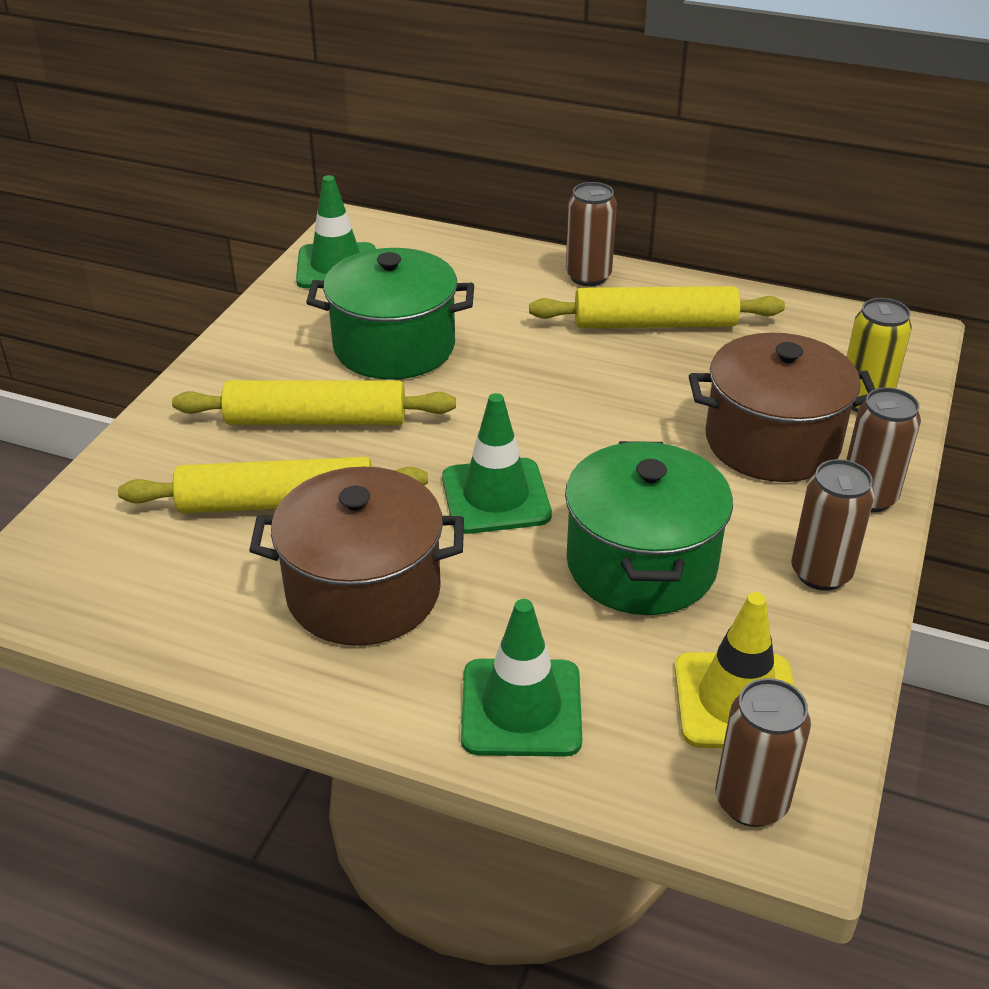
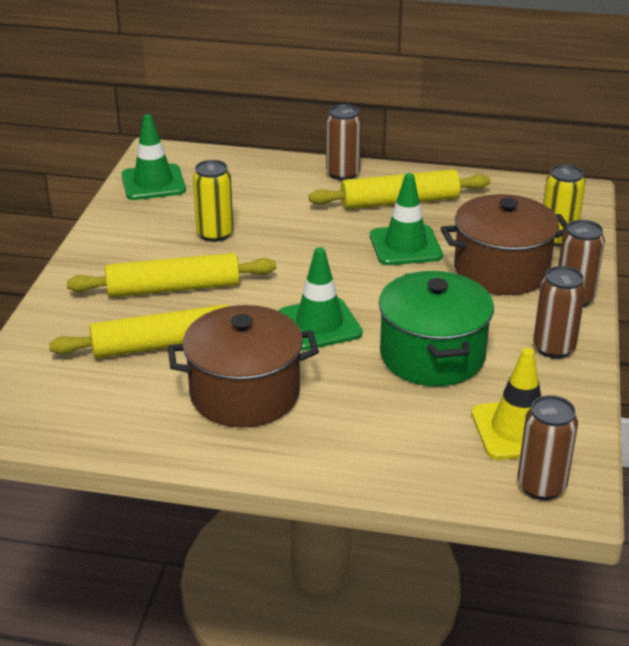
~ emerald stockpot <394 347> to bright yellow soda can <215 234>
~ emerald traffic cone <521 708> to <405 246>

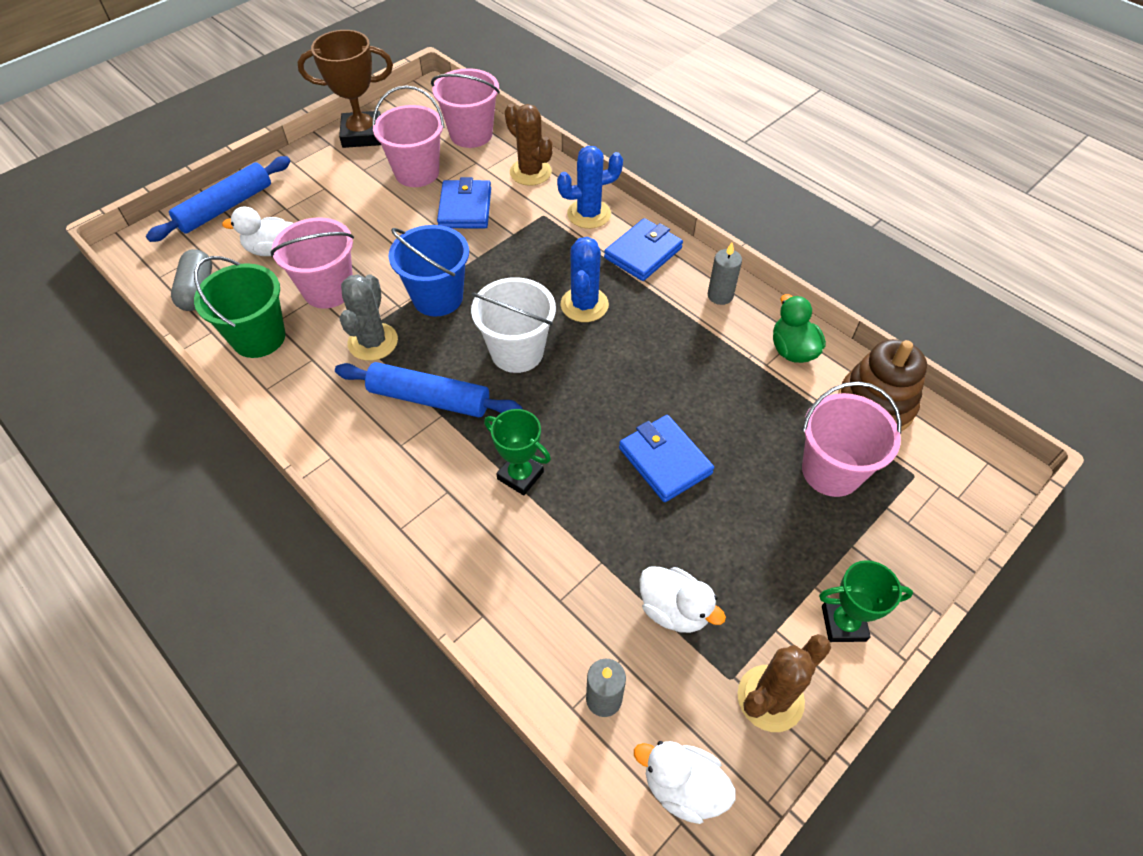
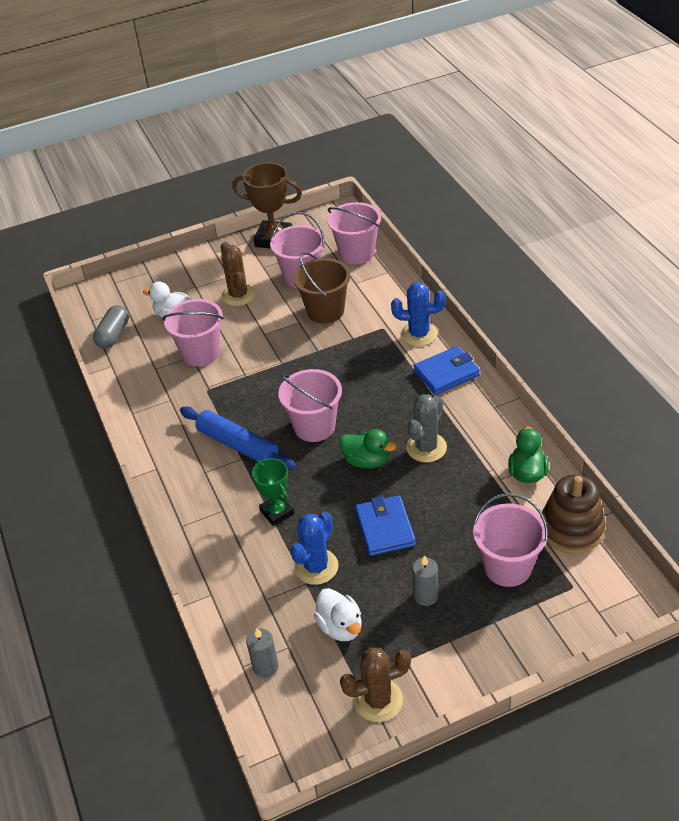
~ russet saguaro cactus <530 172> to <238 295>
~ pure white sand bucket <517 352> to rose-pink sand bucket <314 426>
~ royal blue saguaro cactus <584 305> to <316 567>
~ royal blue billfold <465 208> to russet sand bucket <325 311>
+ emerald toy duck <366 461>
~ gray saguaro cactus <373 342> to <426 447>
~ gray candle <720 295> to <425 596>
- royal blue pastry roller <225 207>
- emerald sand bucket <259 337>
- royal blue sand bucket <437 297>
- pure white toy duck <682 786>
- emerald trophy <843 623>

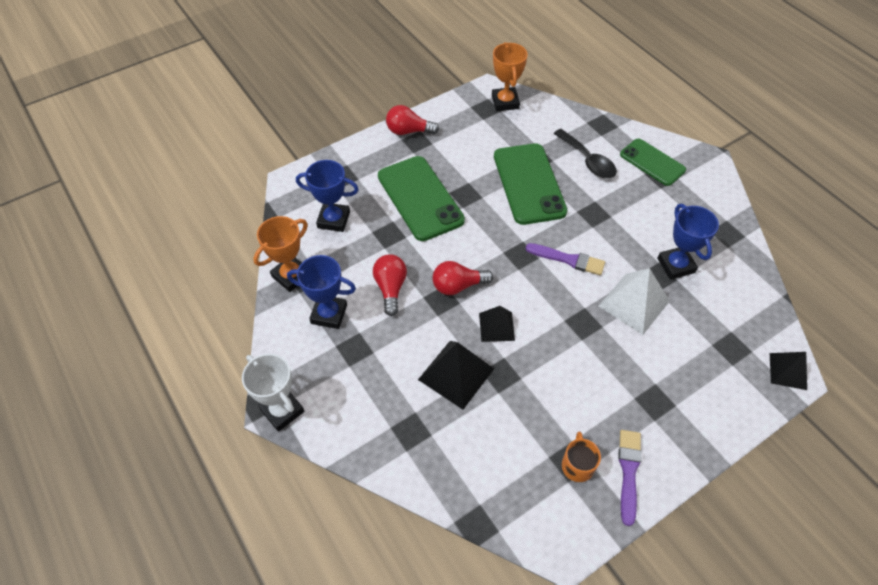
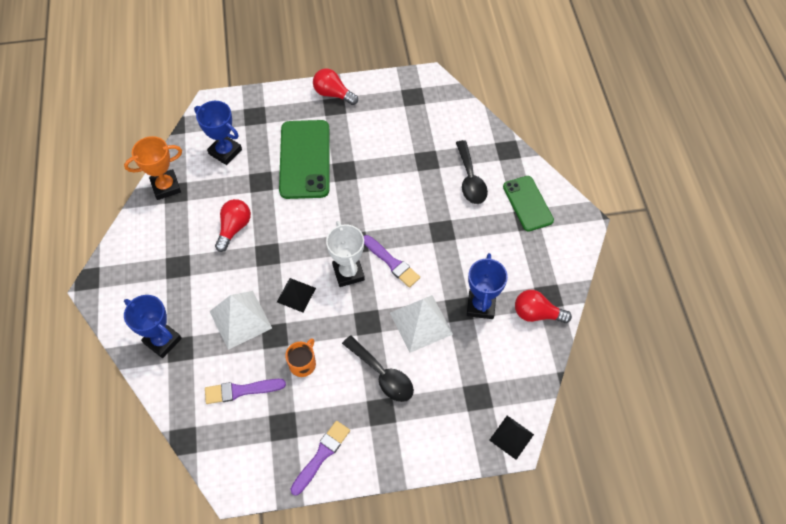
~ royal blue trophy <329 314> to <162 340>
+ violet paint brush <241 390>
~ ebony solid pyramid <456 374> to pure white solid pyramid <240 319>
~ orange-coloured tea mug <577 465> to <303 363>
~ pure white trophy <282 410> to <348 273>
+ ebony teaspoon <383 375>
~ scarlet light bulb <458 286> to <537 314>
- orange-coloured trophy <505 102>
- emerald smartphone <529 184>

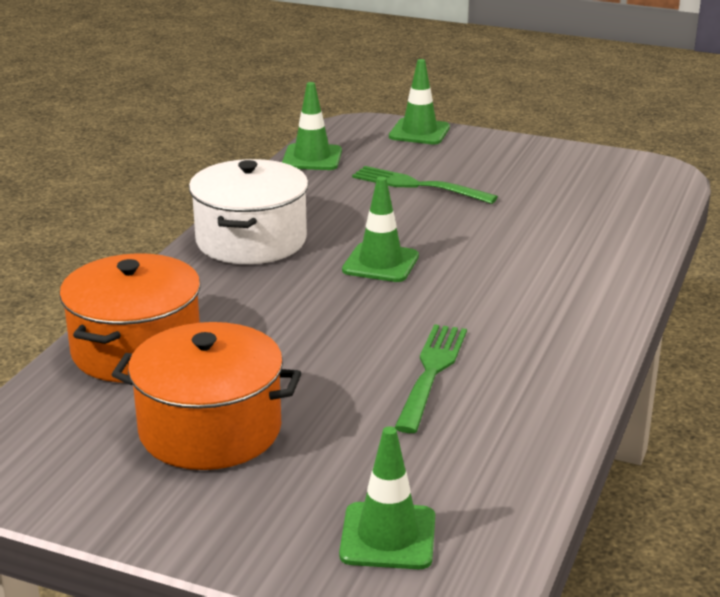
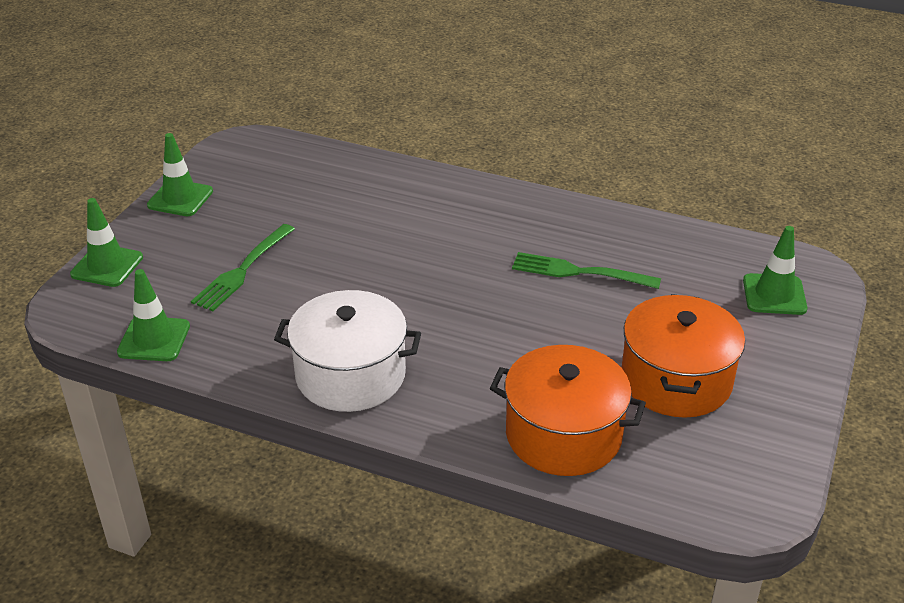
~ emerald traffic cone <380 263> to <180 198>

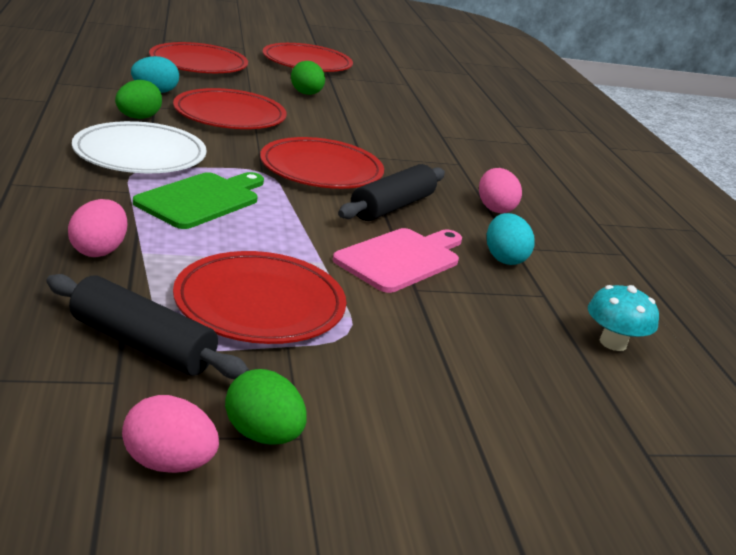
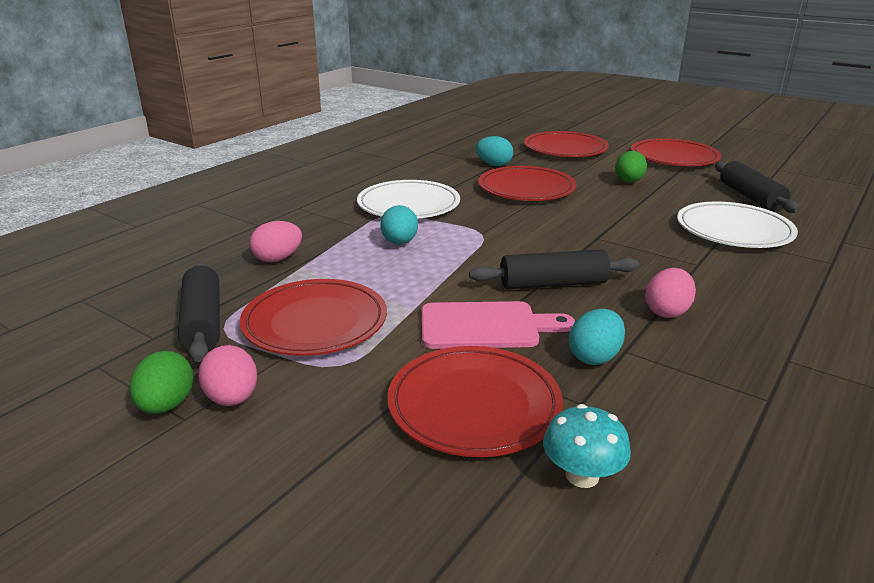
~ rose-pink toy egg <168 463> to <232 399>
~ emerald chopping board <201 199> to teal toy egg <399 243>
~ scarlet dinner plate <321 169> to <474 405>
+ pure white dinner plate <734 230>
+ ebony pastry roller <750 197>
- emerald toy egg <138 118>

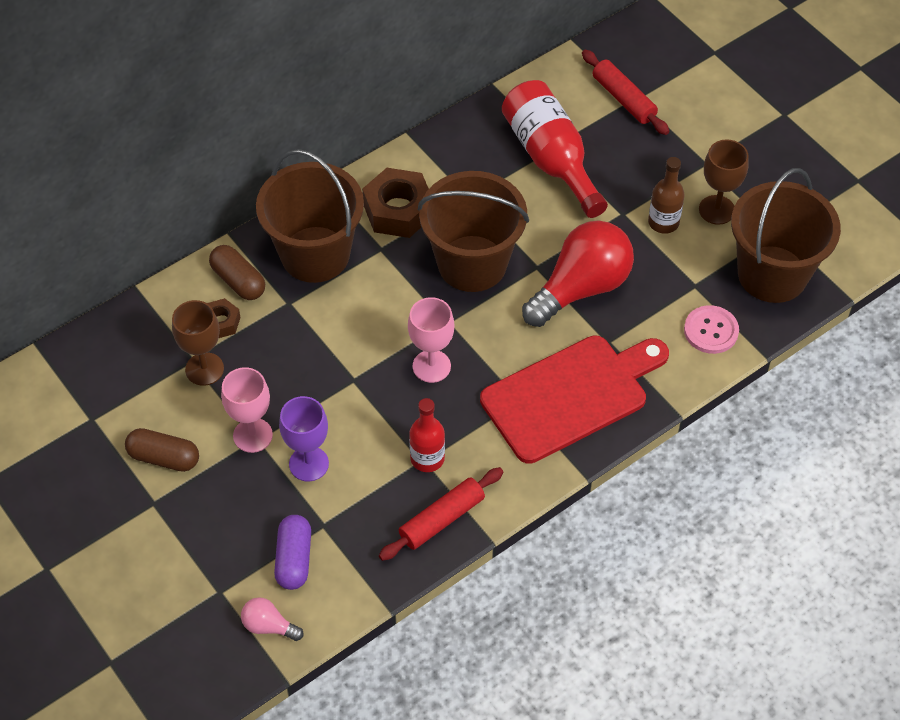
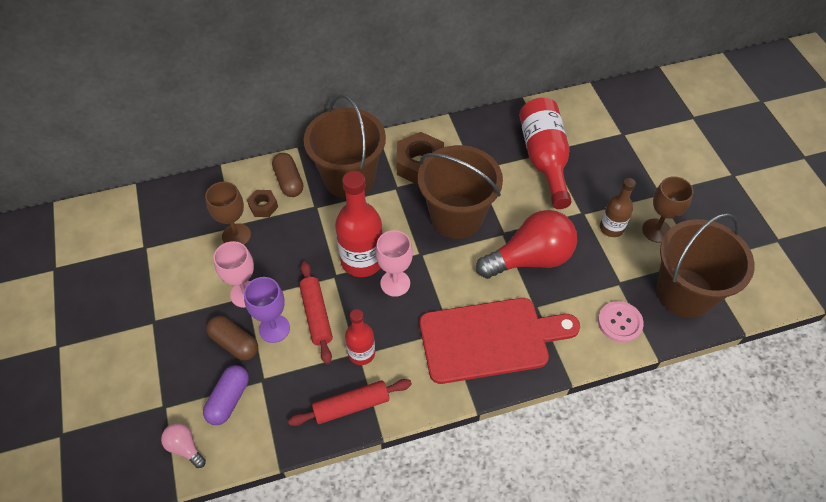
~ russet pill shape <164 457> to <234 343>
~ scarlet pastry roller <624 99> to <316 315>
+ scarlet drink bottle <362 260>

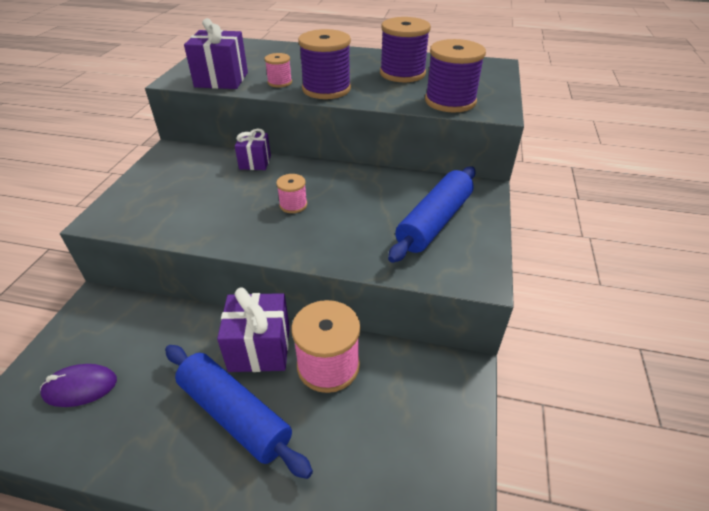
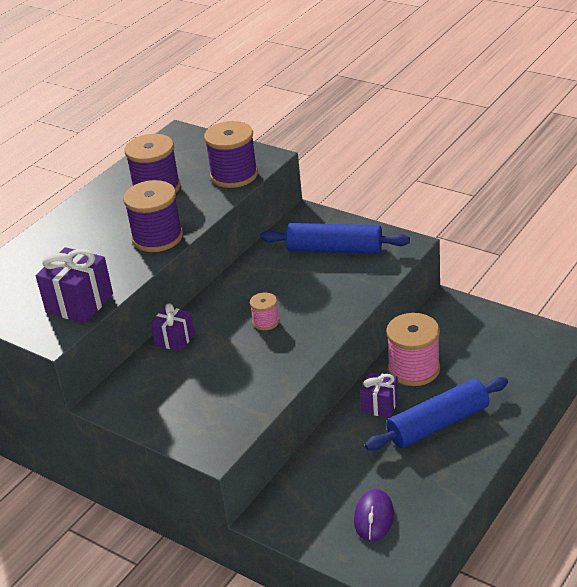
~ royal blue pastry roller <434 222> = <335 249> 45 degrees counterclockwise
~ violet gift <260 348> = <380 405> x0.63
- rose-pink reel of thread <279 82>

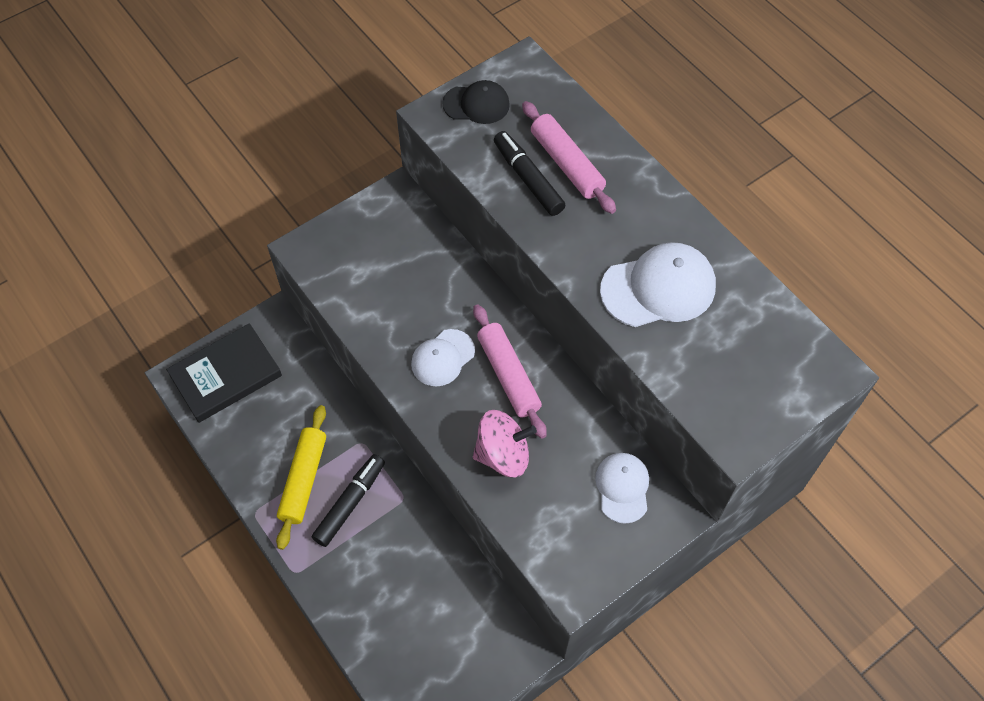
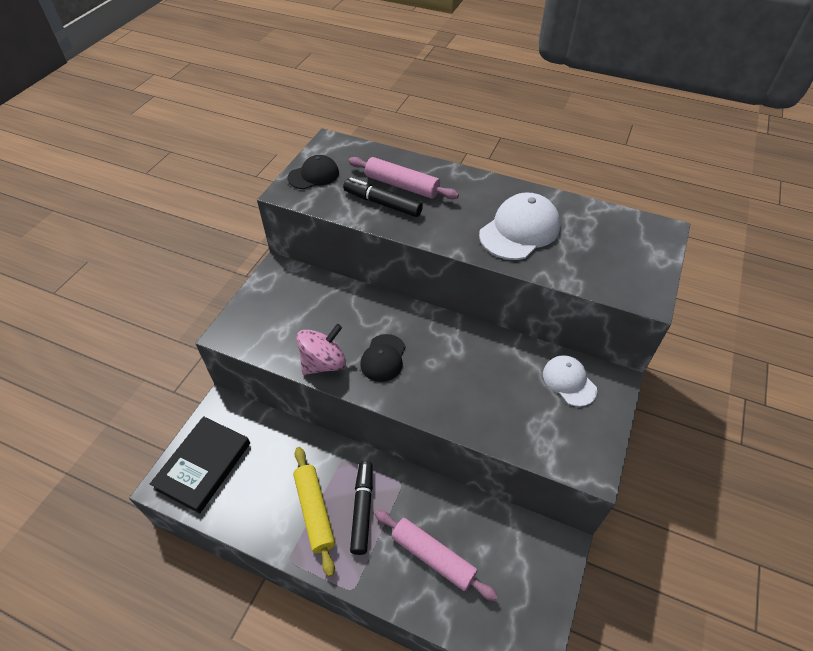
~ rose-pink whirligig <503 455> to <323 363>
~ pure white peaked cap <442 358> to ebony peaked cap <383 358>
~ rose-pink pastry roller <508 375> to <433 557>

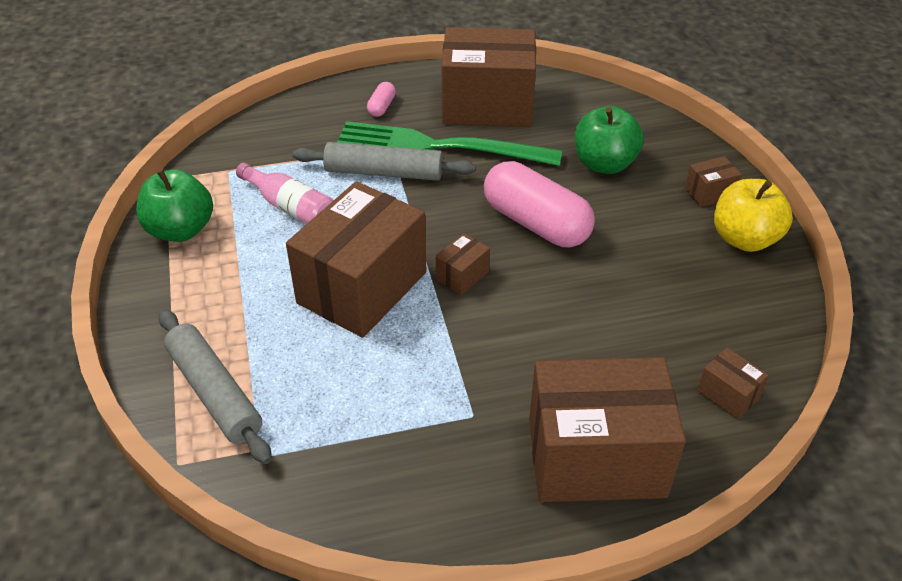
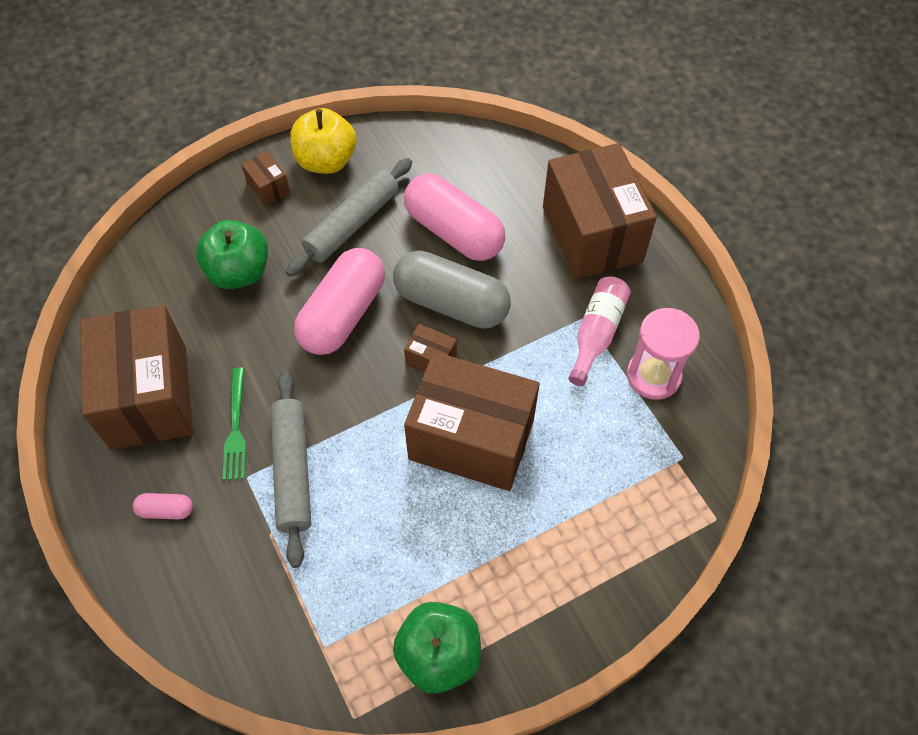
~ emerald dinner fork <438 146> = <236 428> x0.48
~ gray pastry roller <214 393> to <352 224>
+ gray pill shape <451 303>
+ rose-pink pill shape <454 232>
~ rose-pink drink bottle <290 207> to <596 334>
+ rose-pink hourglass <653 376>
- russet parcel <728 394>

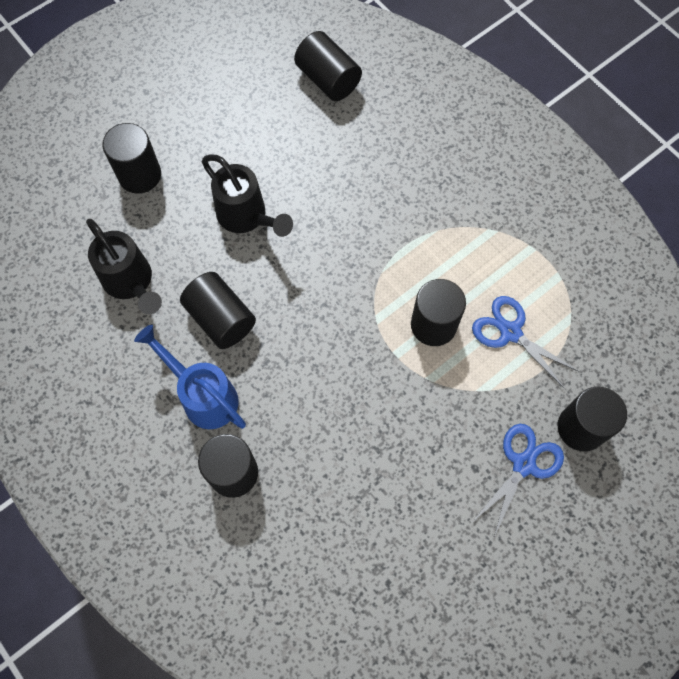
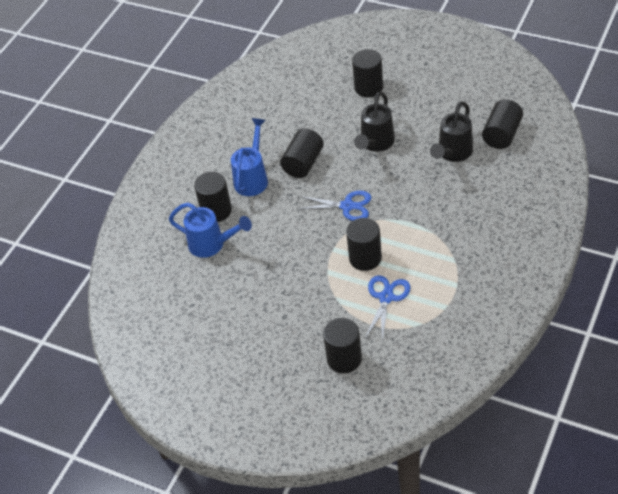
+ royal blue sprinkling can <212 245>
~ royal blue shears <523 464> to <347 206>
~ ebony sprinkling can <131 283> to <452 154>

